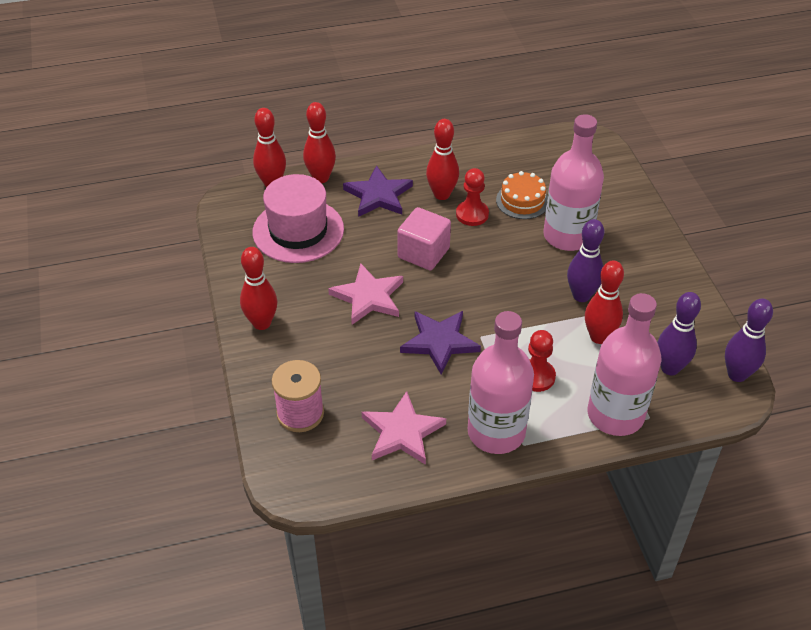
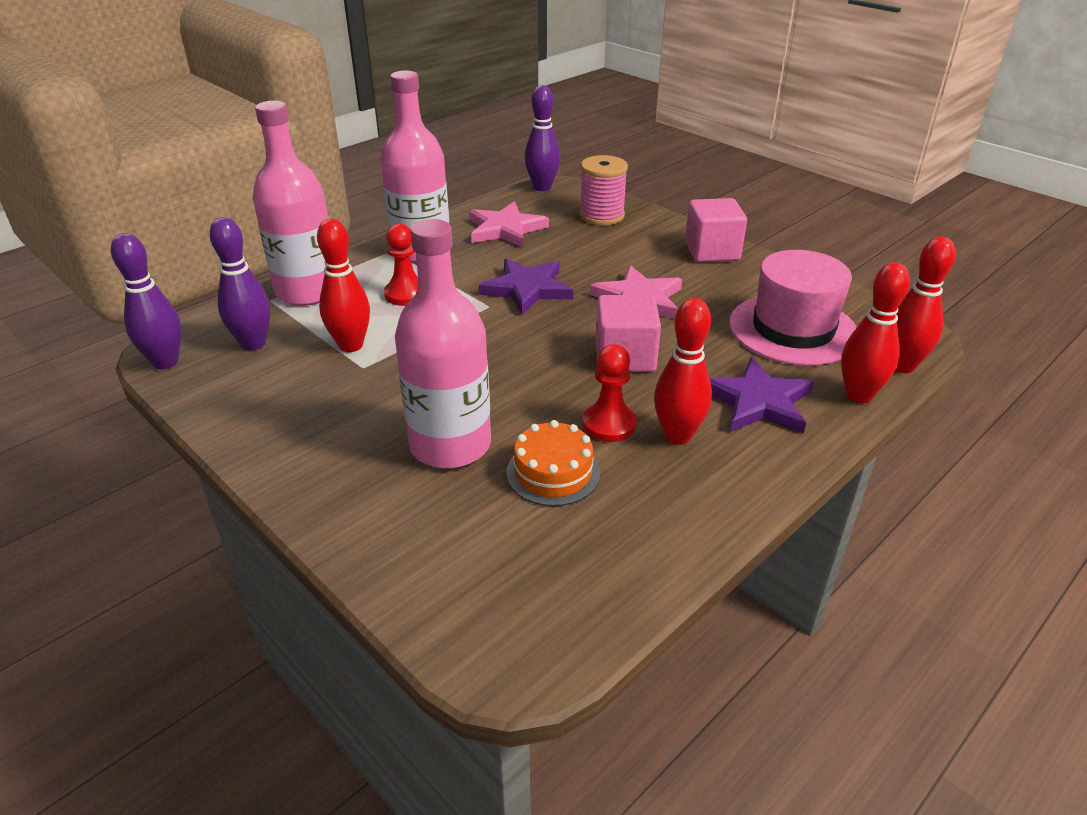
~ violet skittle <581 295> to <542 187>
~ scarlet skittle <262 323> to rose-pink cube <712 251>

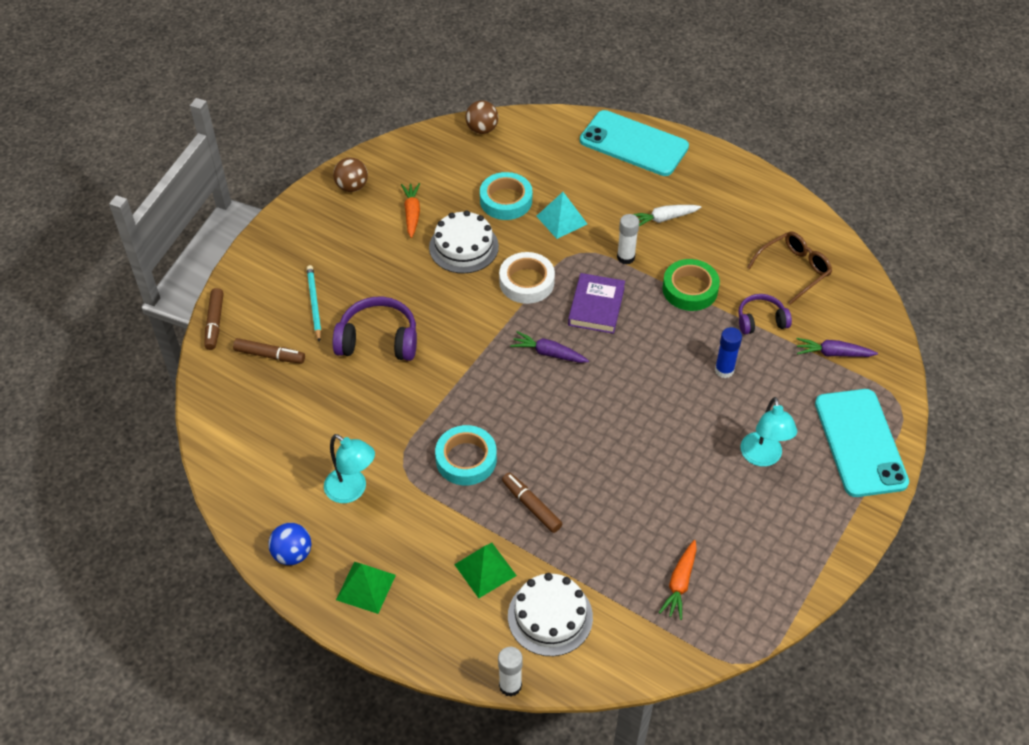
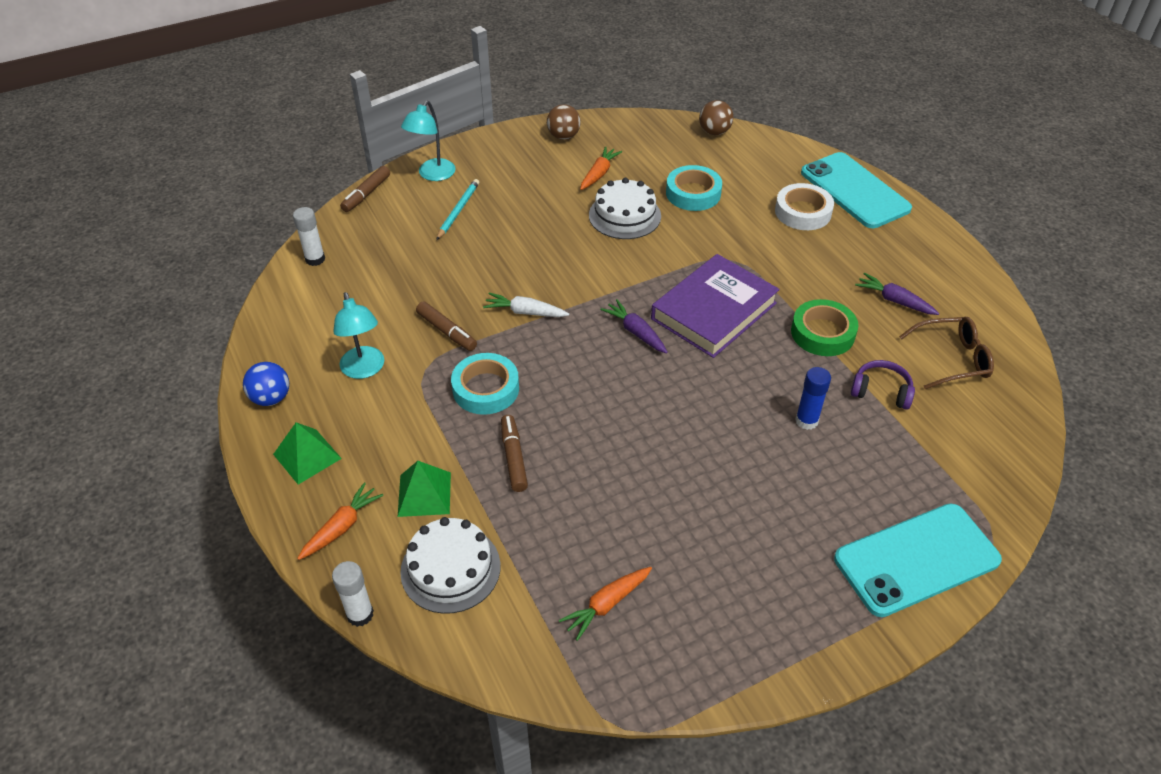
~ pure white glue <625 257> to <315 259>
+ orange-coloured toy carrot <341 527>
~ teal lamp <762 457> to <432 175>
~ russet marker <270 355> to <447 331>
~ pure white toy carrot <663 219> to <525 312>
~ violet hardcover <596 306> = <713 311> x1.55
~ pure white sticky tape <526 282> to <803 212>
~ teal smartphone <860 442> = <916 559> 45 degrees clockwise
~ violet toy carrot <833 353> to <894 300>
- violet over-ear headphones <378 340>
- teal solid pyramid <561 220>

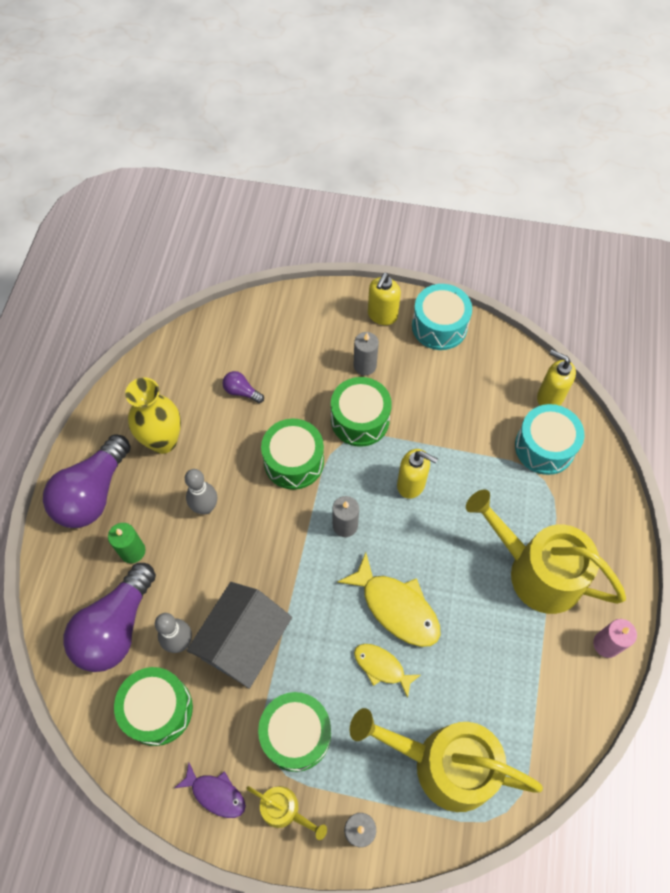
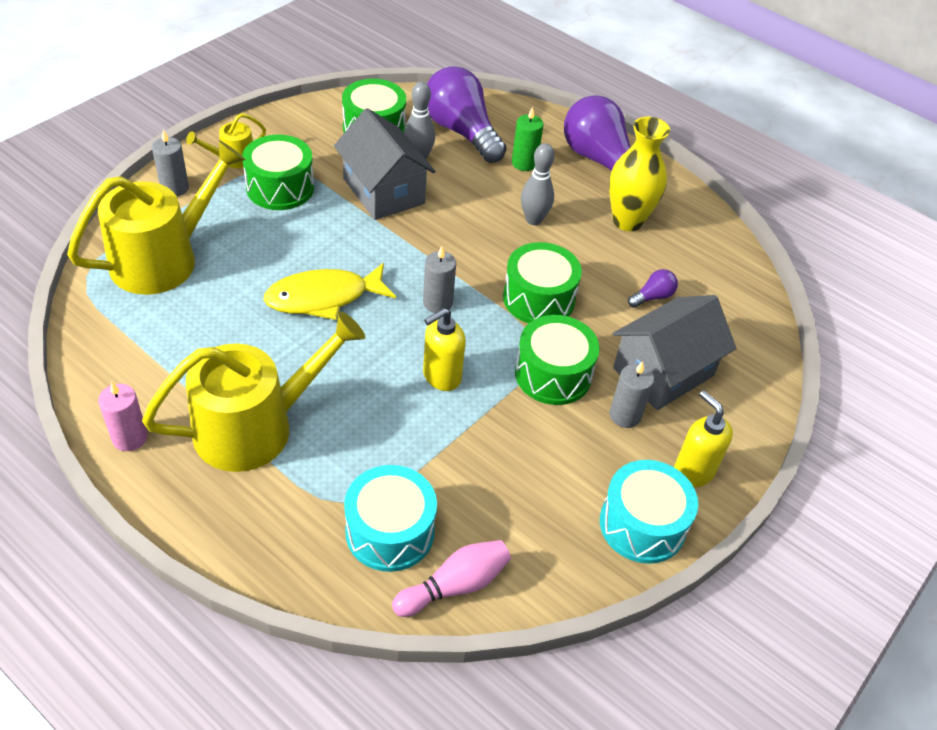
~ bright yellow soap pump <549 397> to rose-pink skittle <455 586>
+ gray cottage <663 372>
- violet fish figure <215 793>
- bright yellow fish figure <381 667>

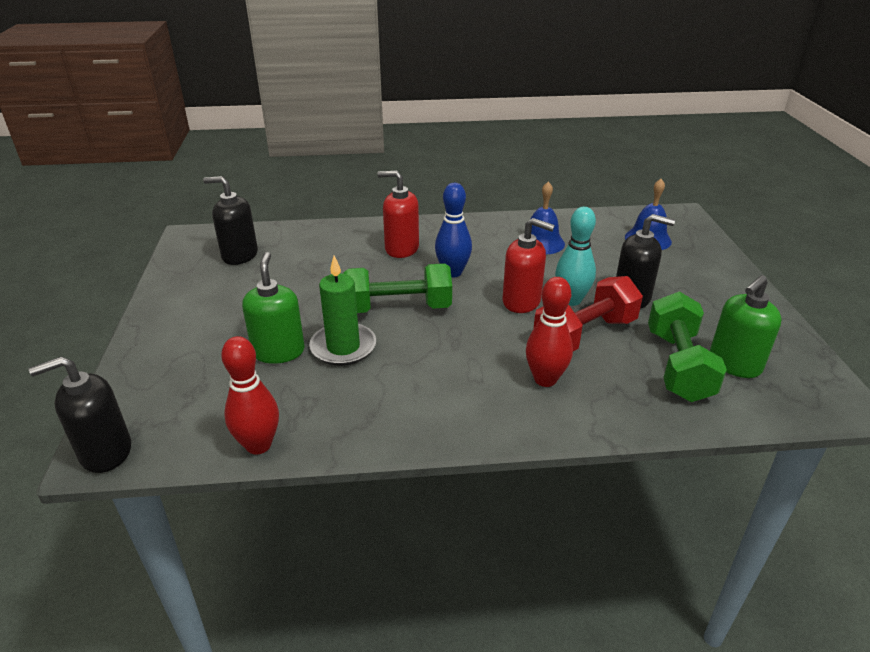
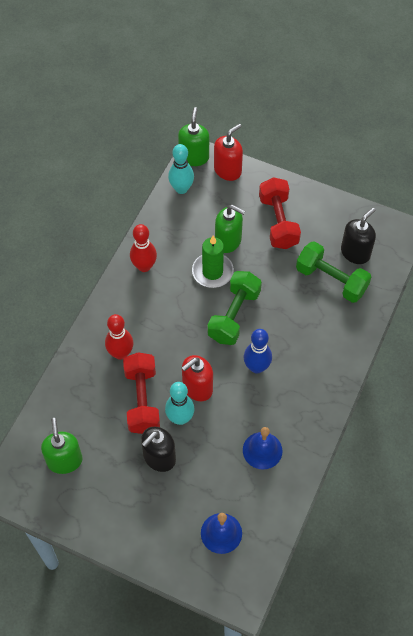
~ scarlet skittle <258 445> to <144 266>
+ teal skittle <181 189>
~ ebony soap pump <105 452> to emerald soap pump <194 157>
~ scarlet soap pump <401 249> to <228 170>
+ scarlet hand weight <278 222>
~ emerald hand weight <678 366> to <331 280>

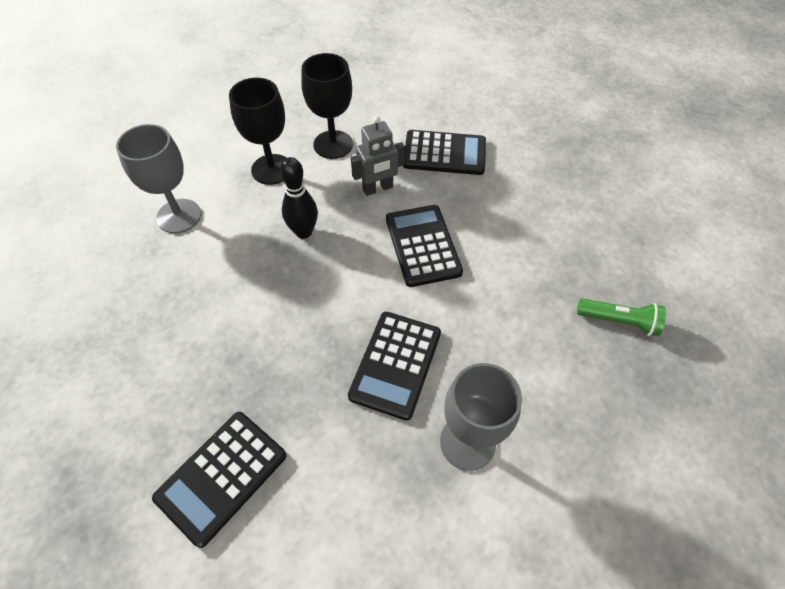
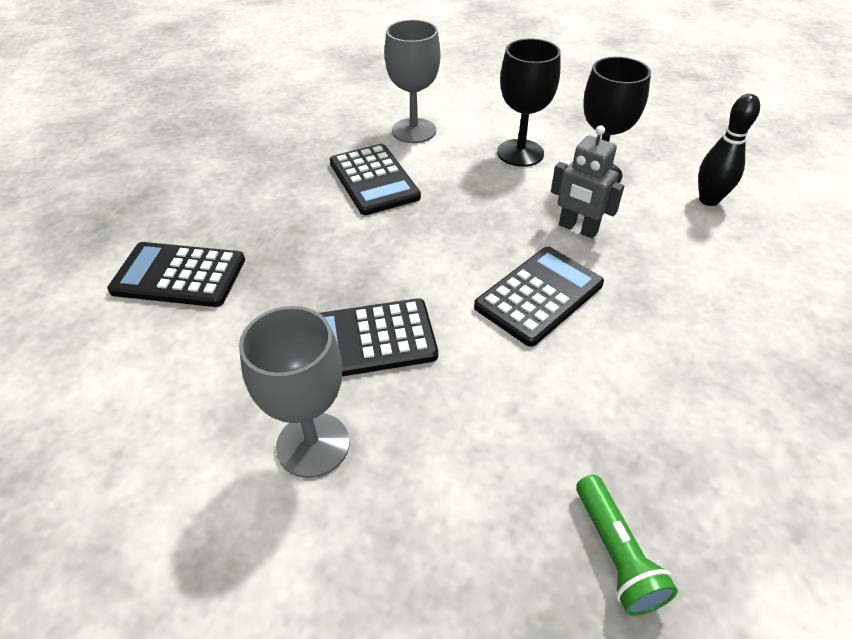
~ ebony pocket calculator <444 153> to <373 180>
~ ebony skittle <303 232> to <709 200>

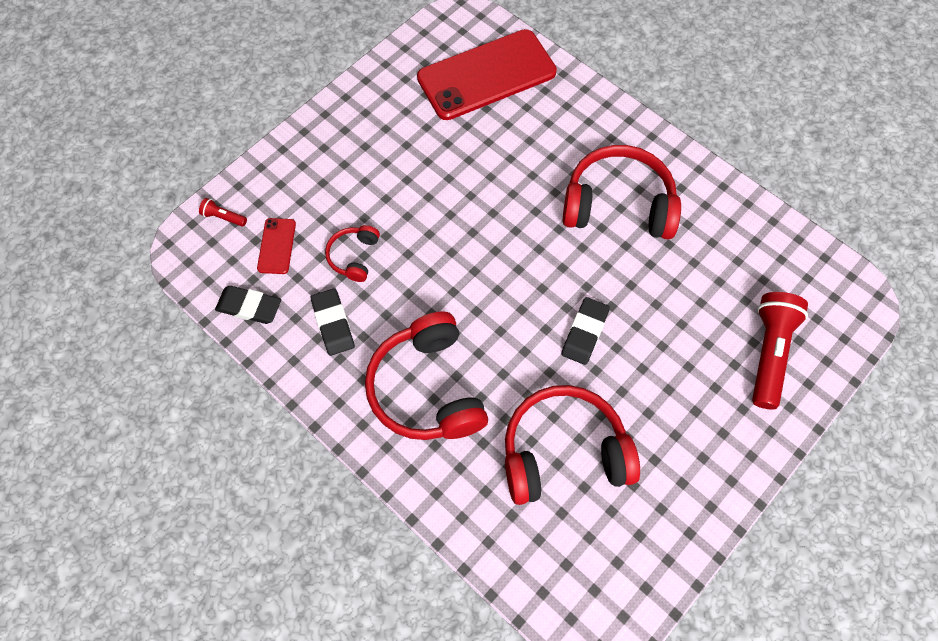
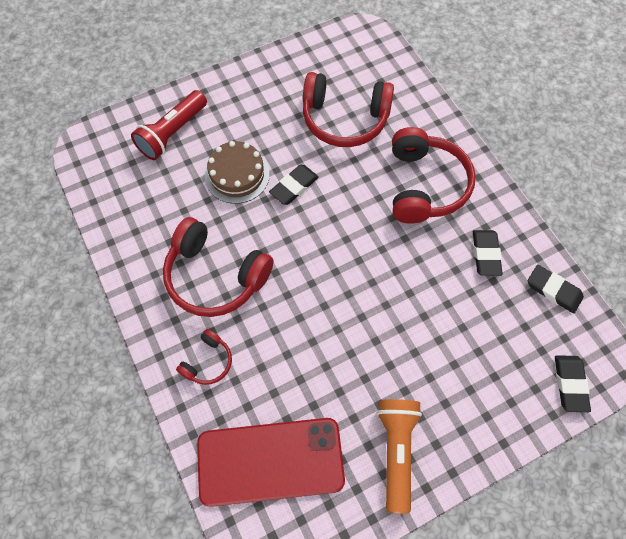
~ scarlet over-ear headphones <354 256> to <208 362>
+ russet cake <237 175>
+ orange-coloured flashlight <396 450>
~ scarlet flashlight <223 217> to ebony pencil eraser <570 384>
- scarlet smartphone <277 246>

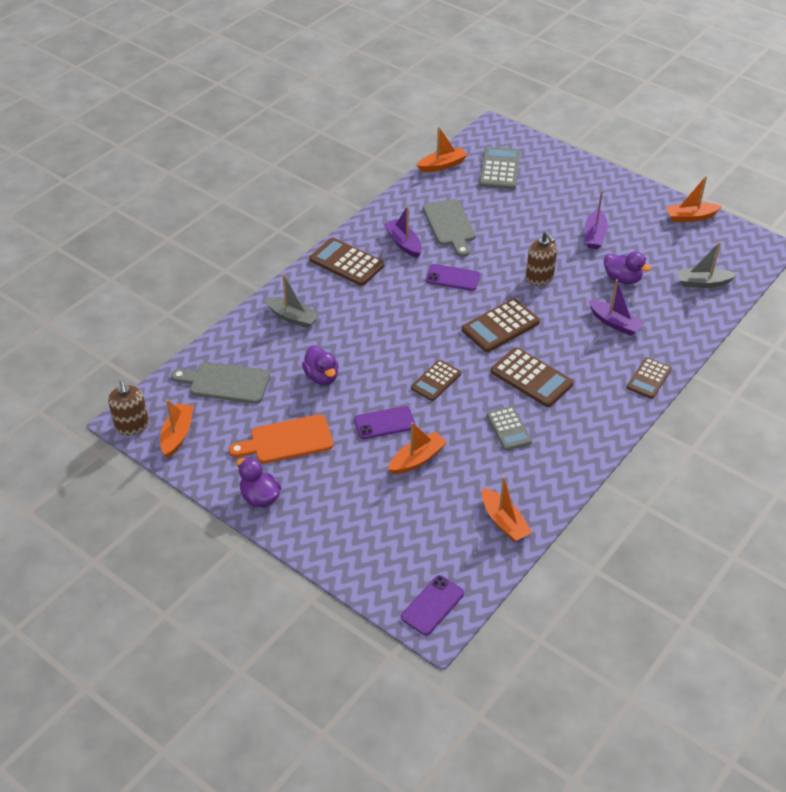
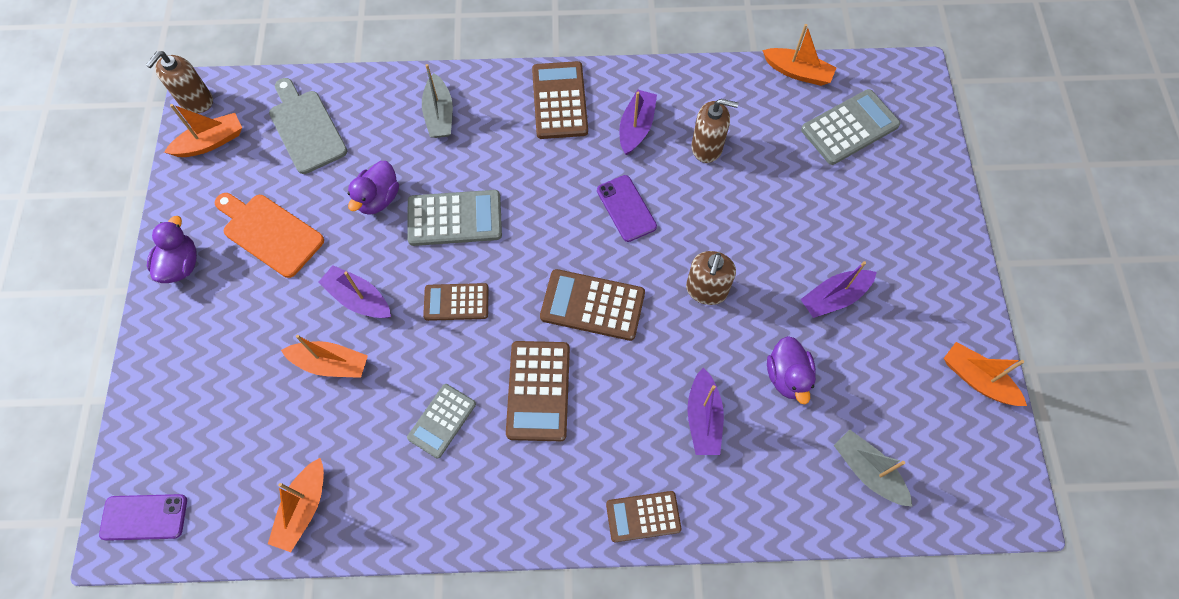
~ violet smartphone <384 423> to violet boat <358 298>
+ gray pocket calculator <455 219>
~ gray chopping board <449 225> to russet soap pump <707 147>

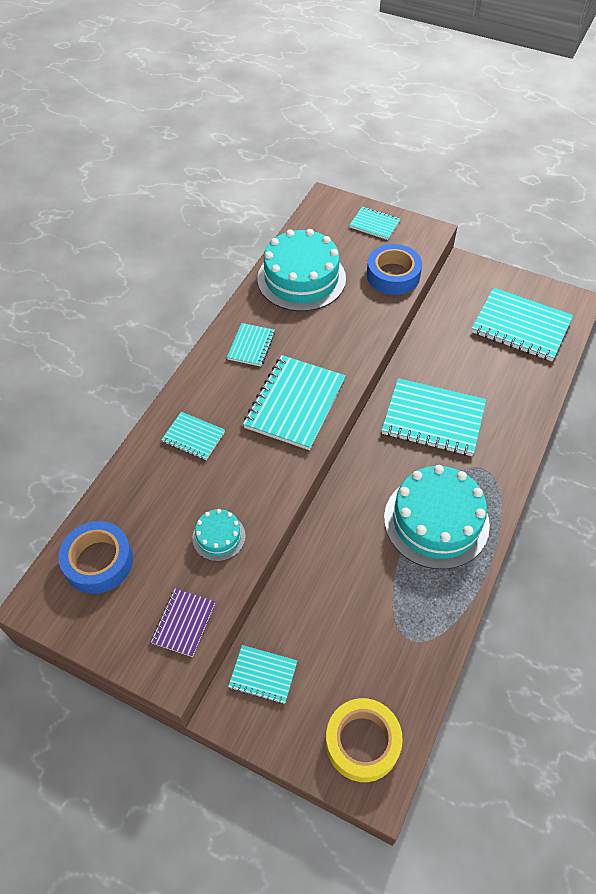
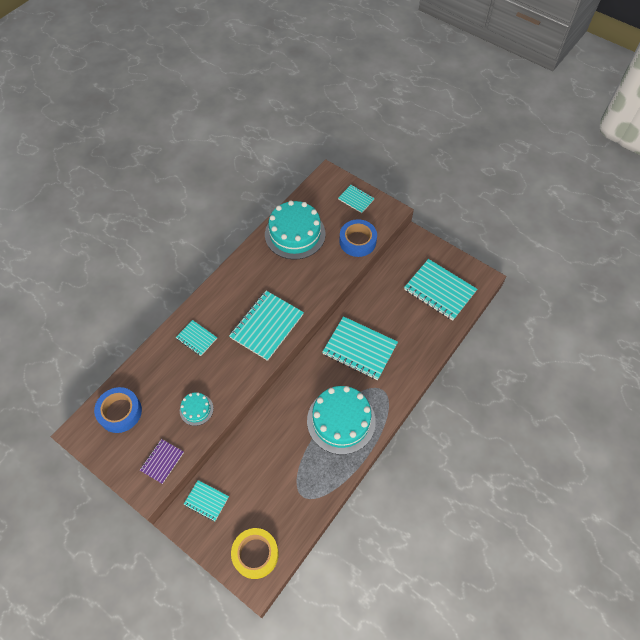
- teal exercise book <251 346>

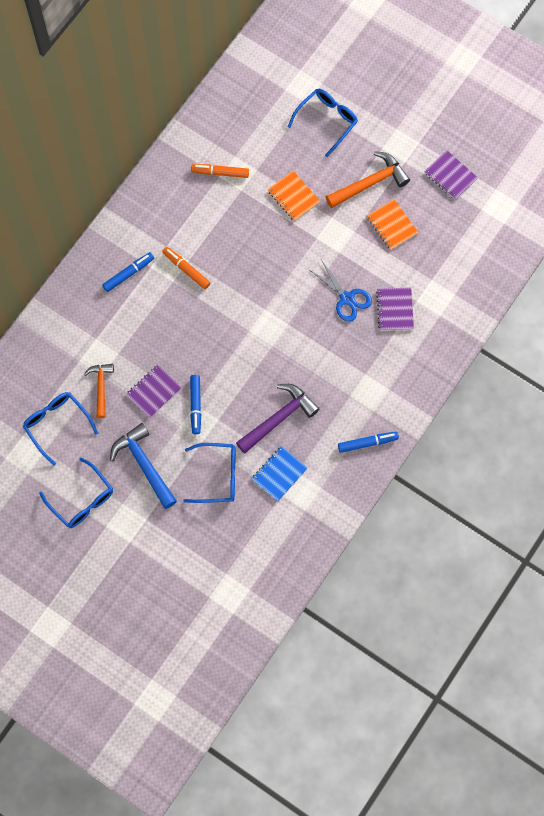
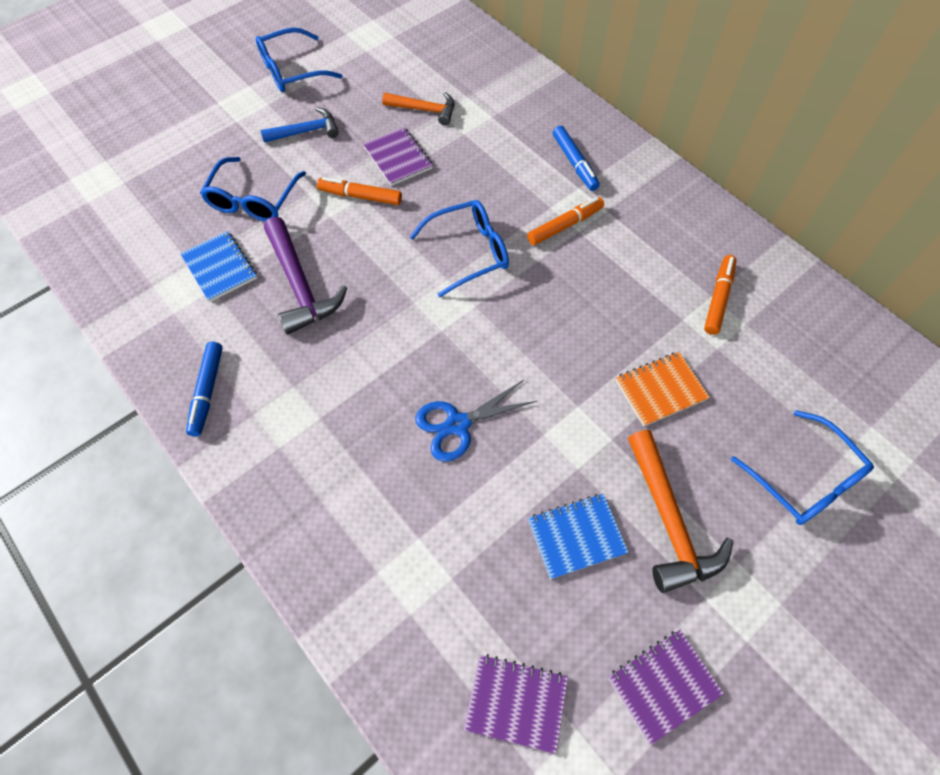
~ royal blue claw hammer <144 464> = <306 131> x0.64
~ royal blue marker <195 405> to orange-coloured marker <360 196>
~ royal blue eyeglasses <57 424> to <469 252>
~ violet exercise book <395 309> to <516 702>
~ orange-coloured exercise book <392 225> to royal blue exercise book <576 536>

